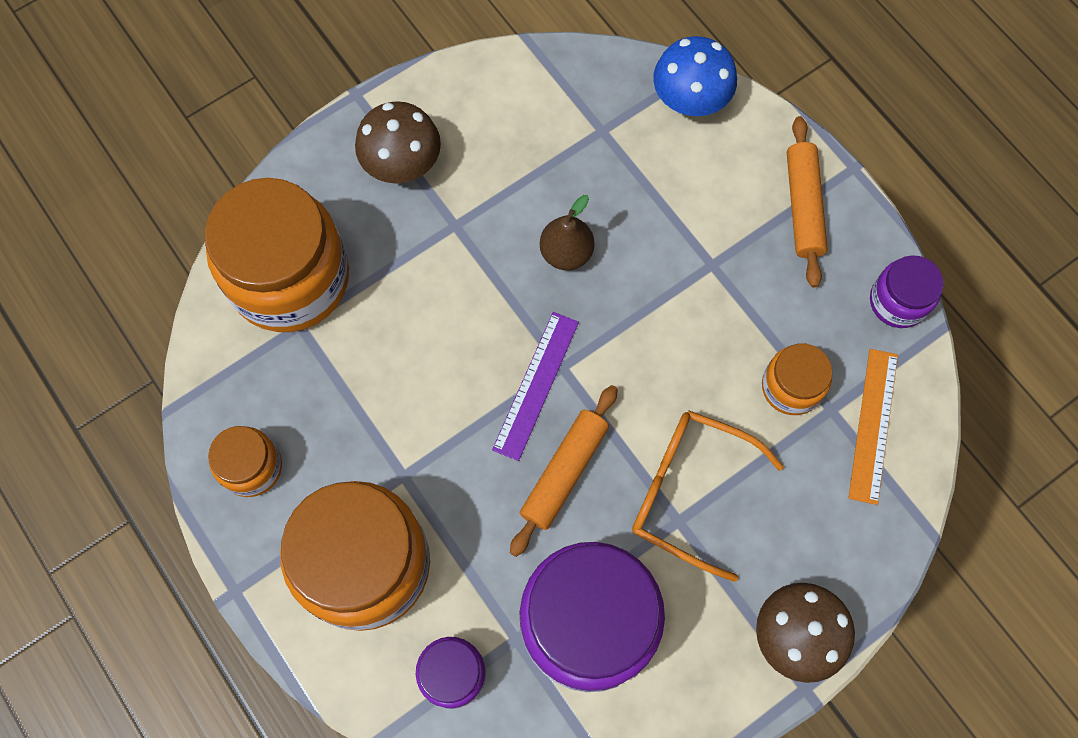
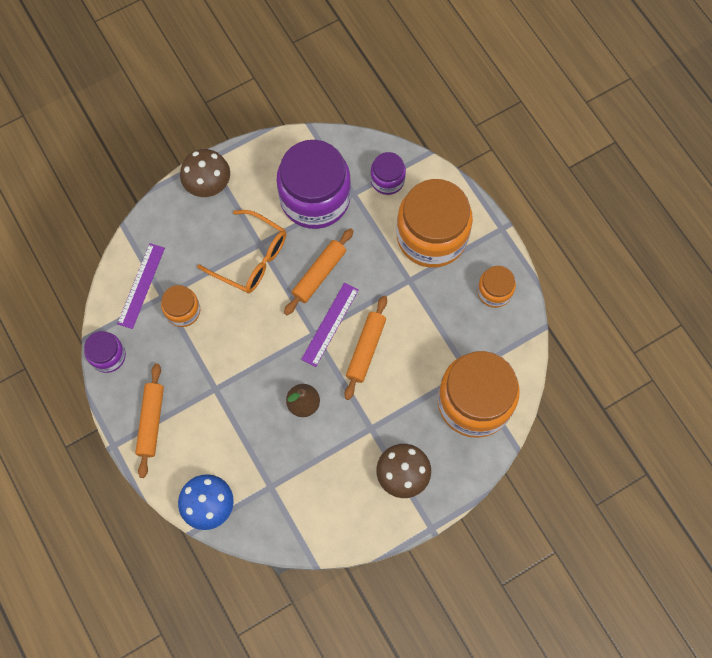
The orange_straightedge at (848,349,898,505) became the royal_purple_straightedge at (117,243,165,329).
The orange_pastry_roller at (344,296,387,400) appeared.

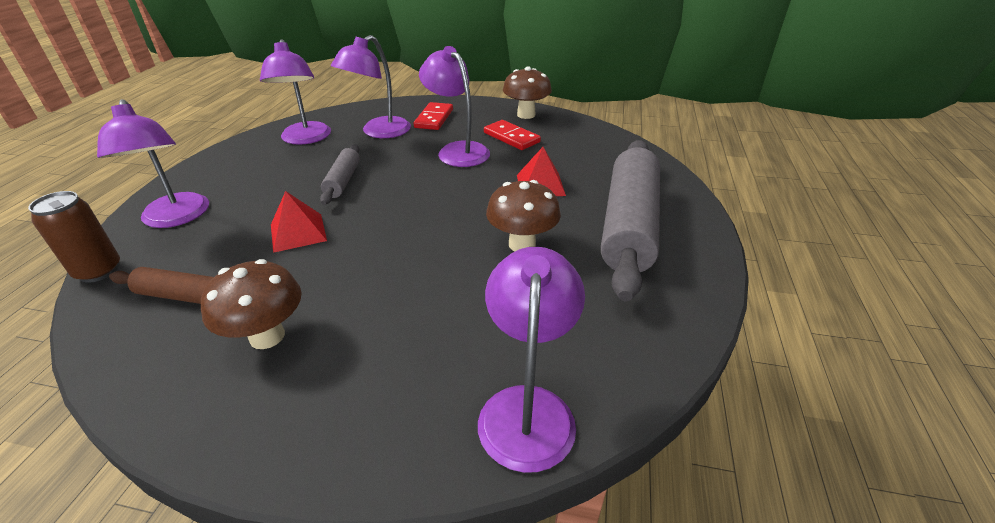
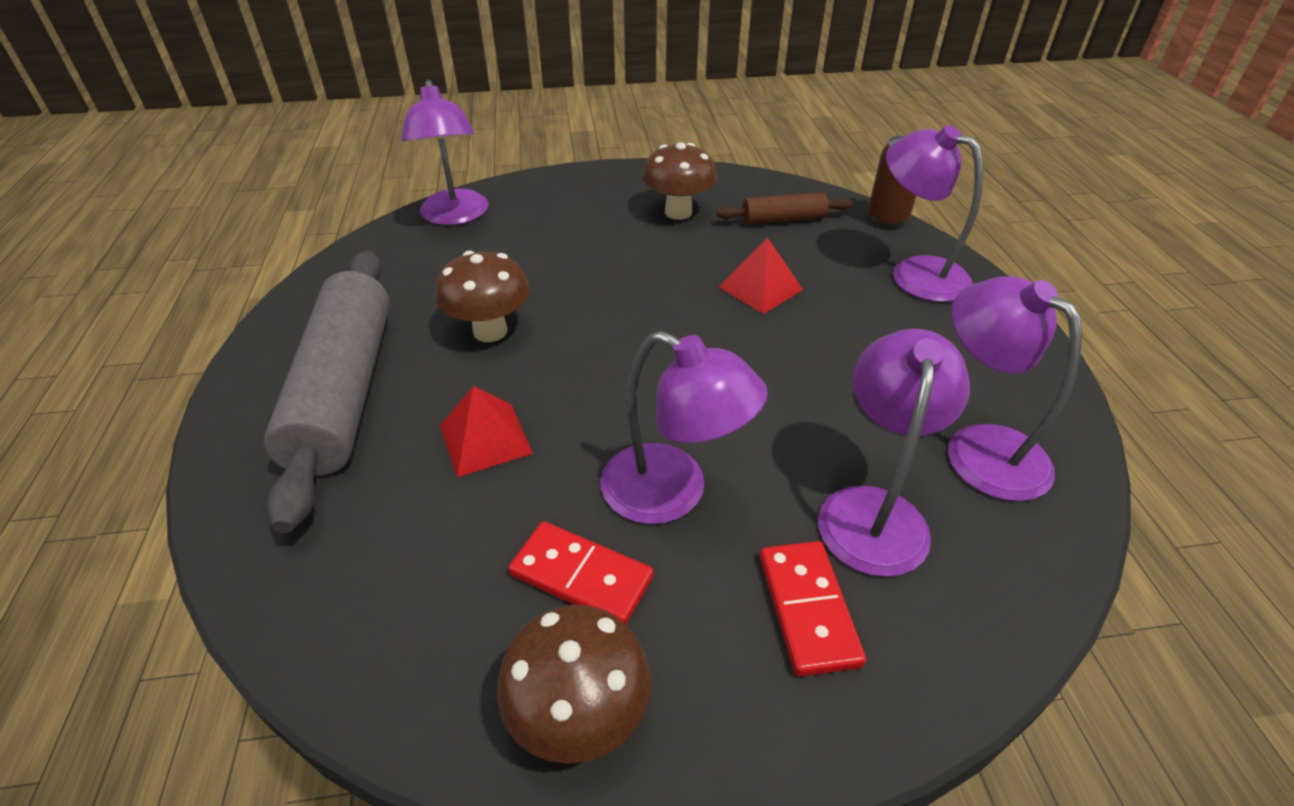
The ash-grey_pastry_roller at (320,144,360,205) disappeared.

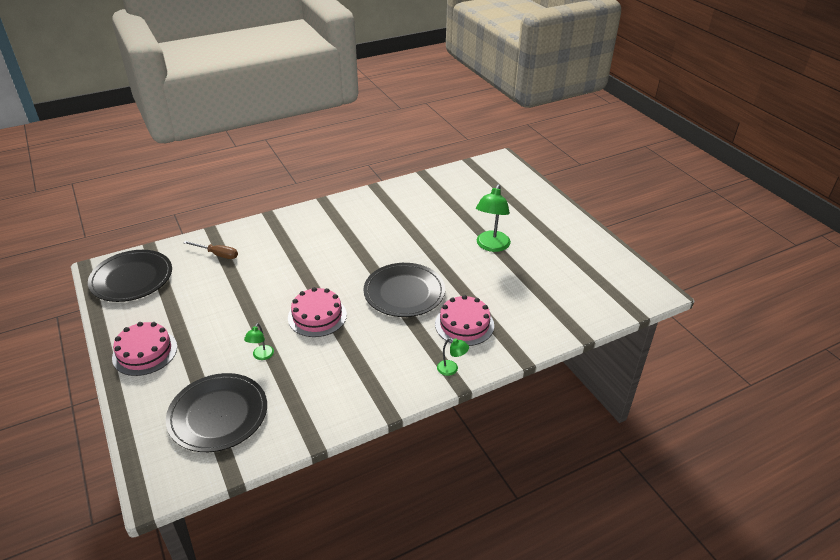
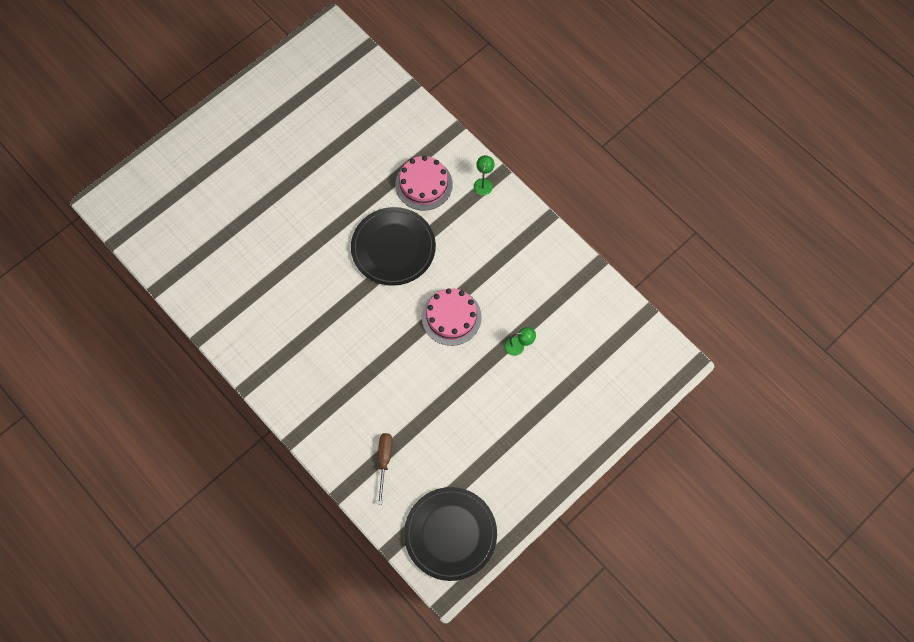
The rosy_gateau at (112,322,177,376) disappeared.
The black_dinner_plate at (166,373,267,452) disappeared.
The emerald_desk_lamp at (476,184,511,252) disappeared.

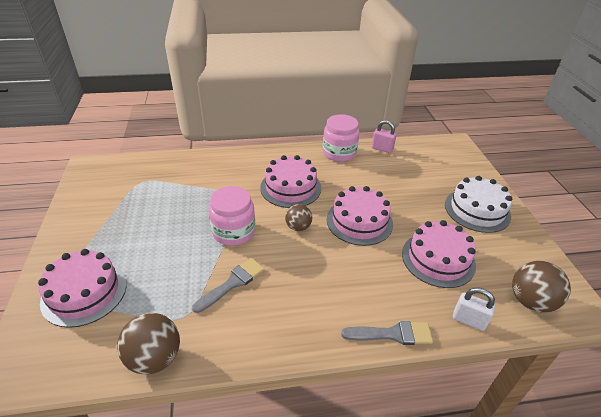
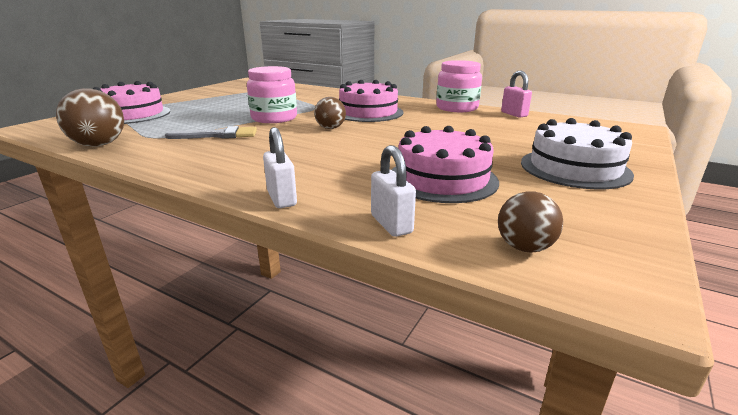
The ash-grey_paint_brush at (341,321,433,345) was replaced by the snow-white_small_lock at (263,127,297,208).
The brown_ball at (512,261,571,312) changed to 0.63 times the size.
The rosy_gateau at (327,186,393,246) disappeared.

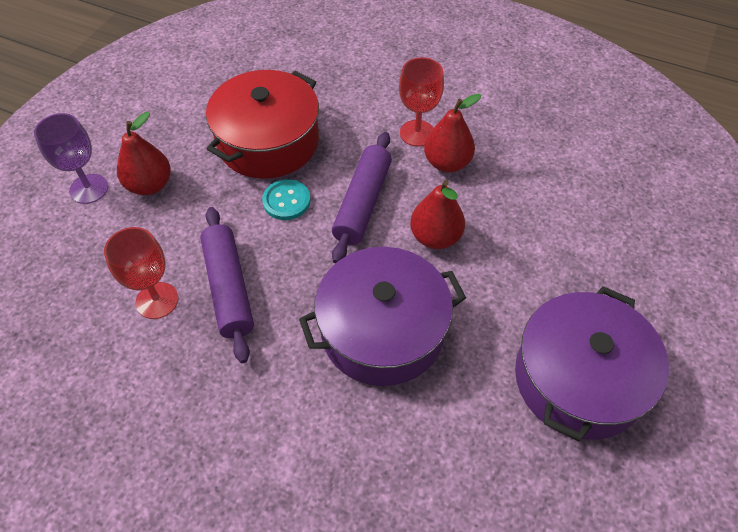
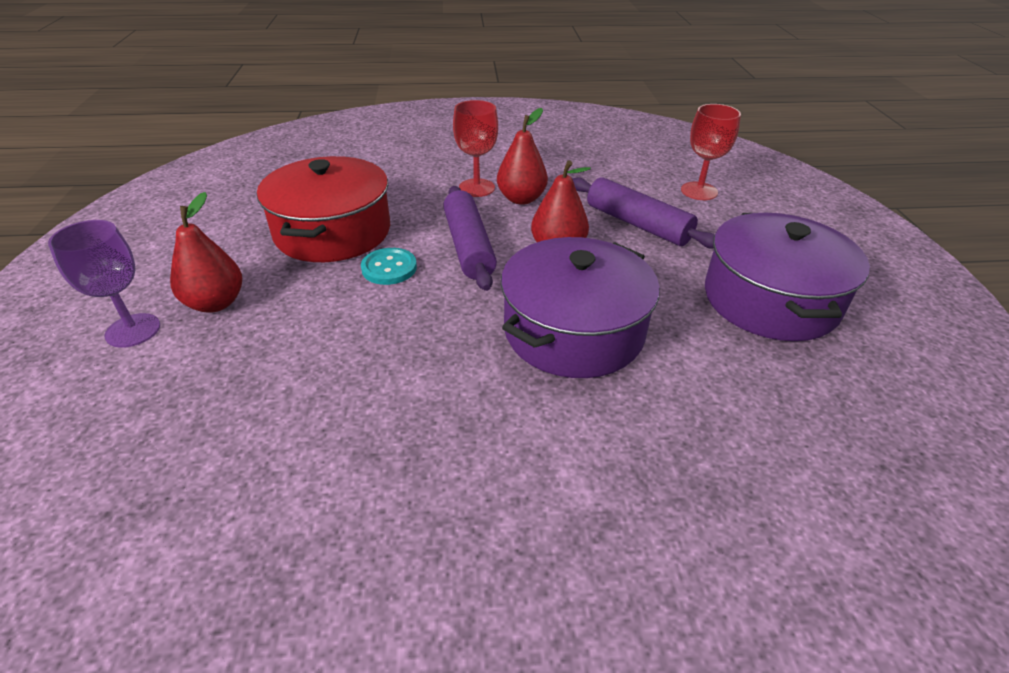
The royal_purple_pastry_roller moved from (200,207,254,363) to (572,177,715,248).
The red_chalice moved from (104,227,178,319) to (681,104,741,200).

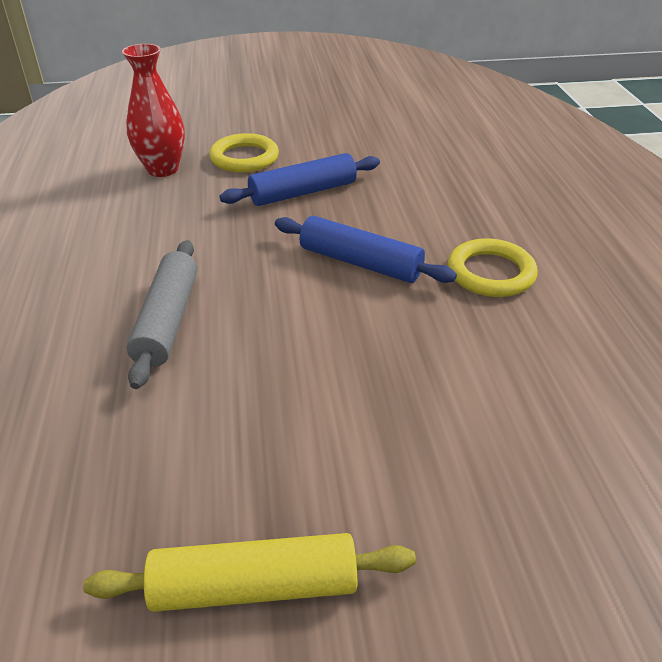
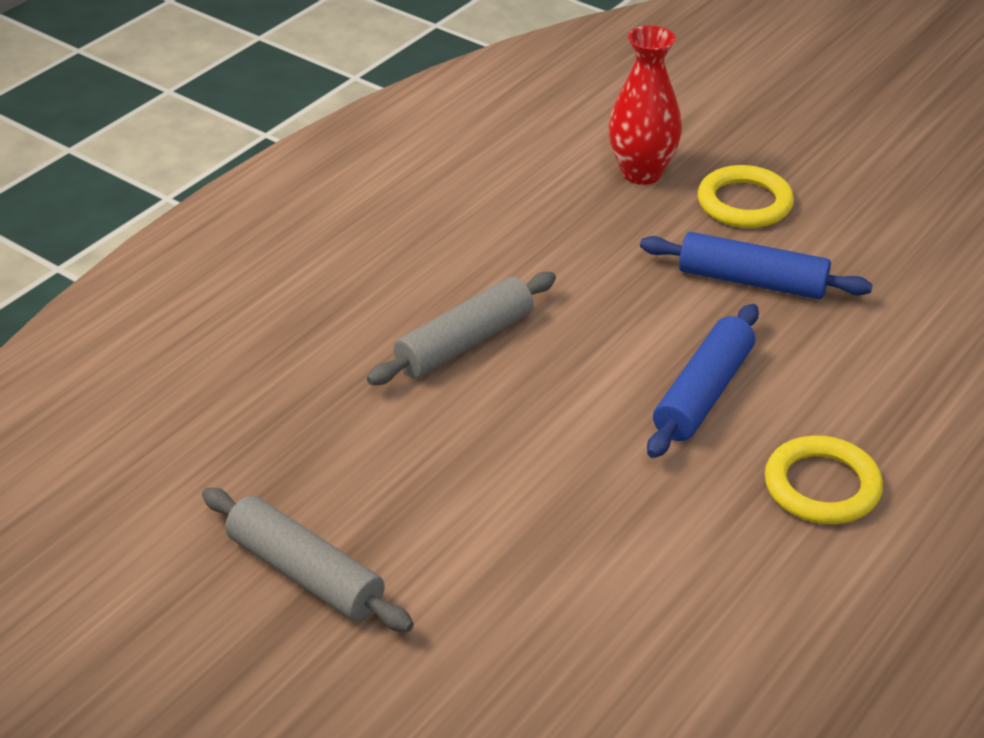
The golden_pastry_roller at (83,533,416,612) became the ash-grey_pastry_roller at (202,488,414,632).
The blue_pastry_roller at (275,216,457,283) turned 45 degrees clockwise.

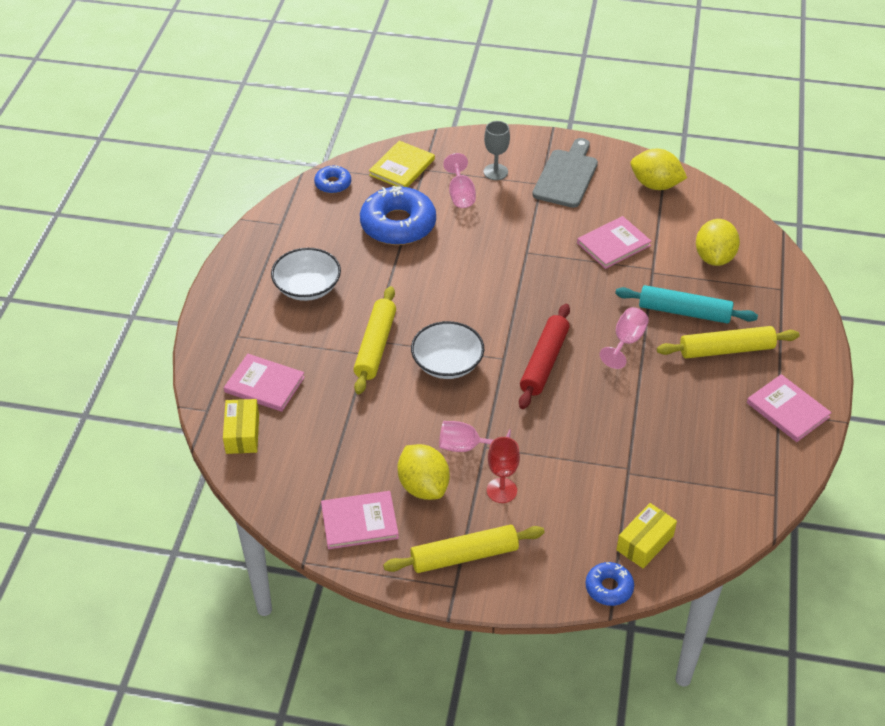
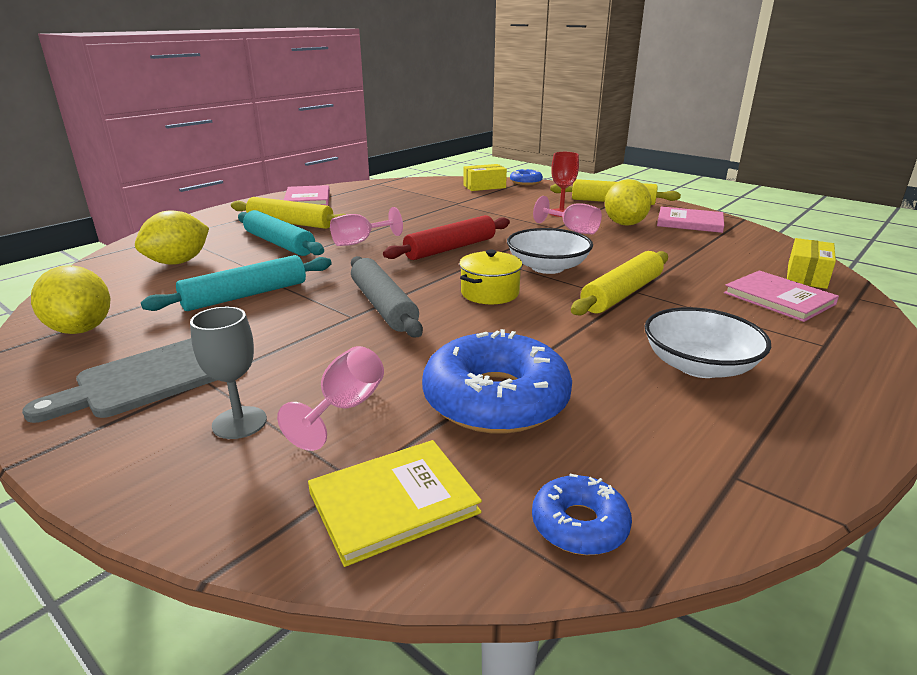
The rosy_hardcover at (577,216,651,269) was replaced by the turquoise_pastry_roller at (141,255,332,311).
The ash-grey_pastry_roller at (351,256,423,337) appeared.
The golden_cooking_pot at (459,250,523,304) appeared.

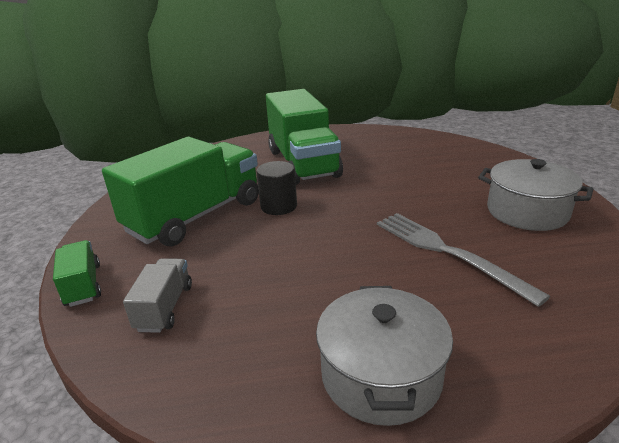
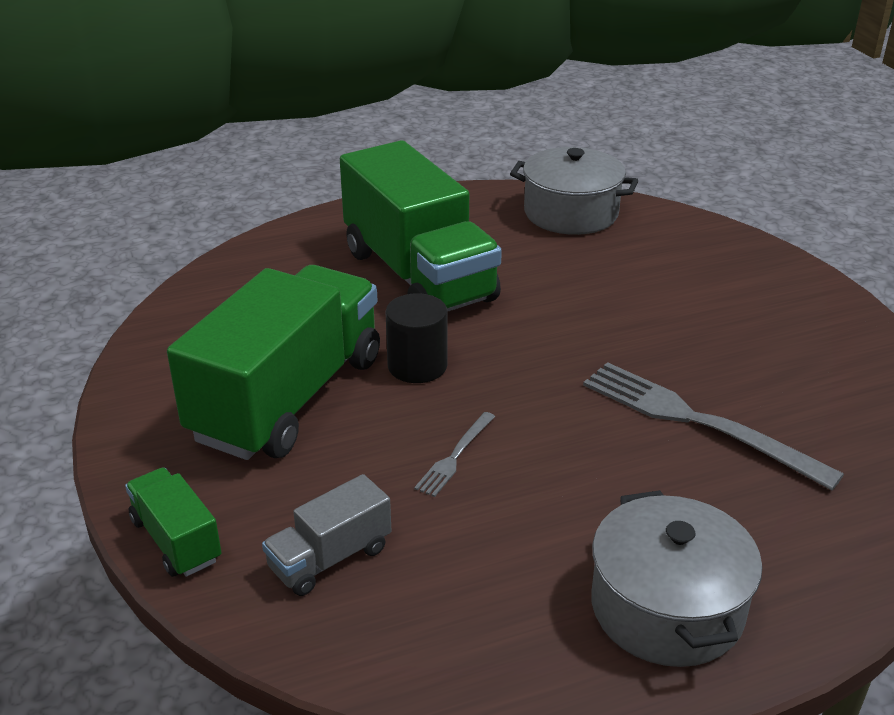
The ash-grey_truck at (123,259,192,333) turned 120 degrees counterclockwise.
The ash-grey_fork at (414,412,495,497) appeared.
The ash-grey_cooking_pot moved from (478,159,593,231) to (510,147,638,235).

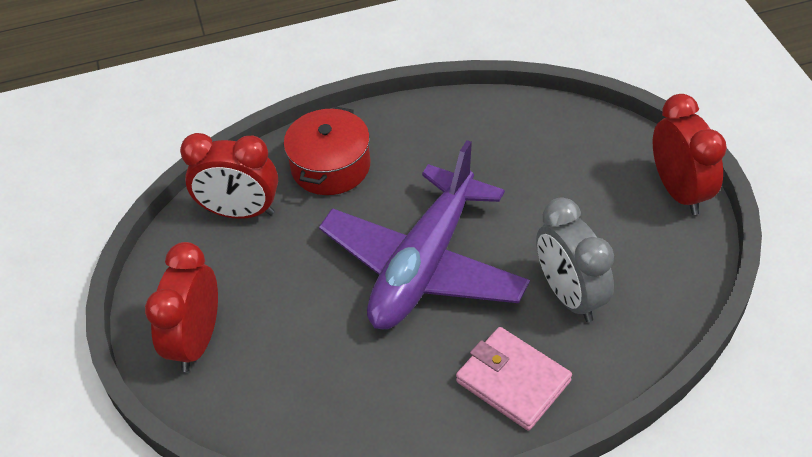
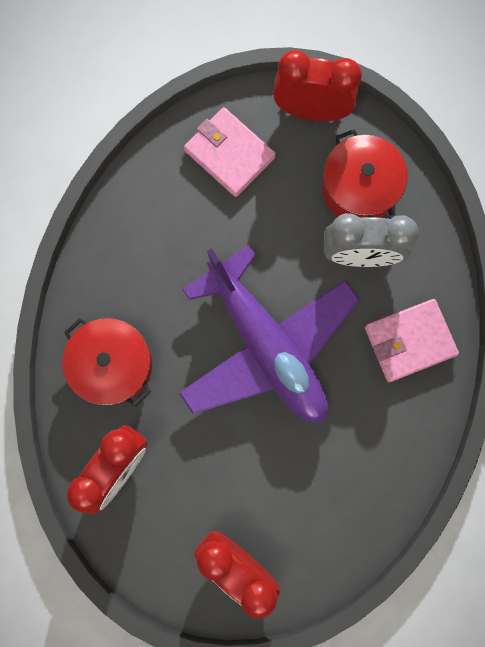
The rosy_wallet at (184,107,276,197) appeared.
The red_cooking_pot at (322,129,408,219) appeared.

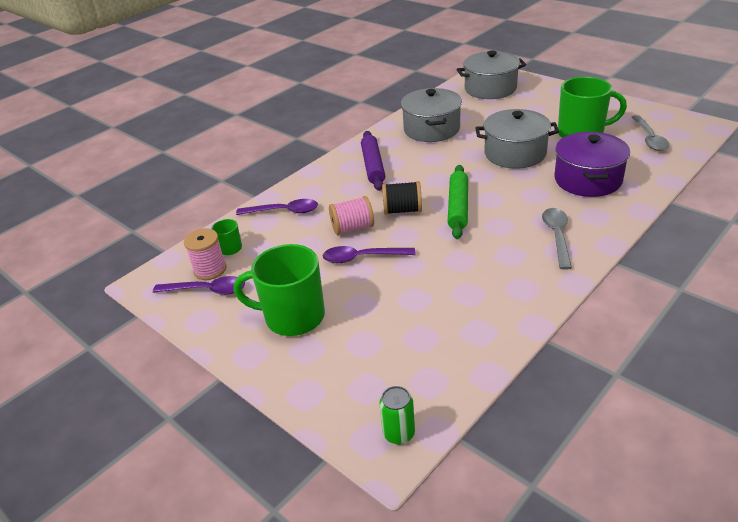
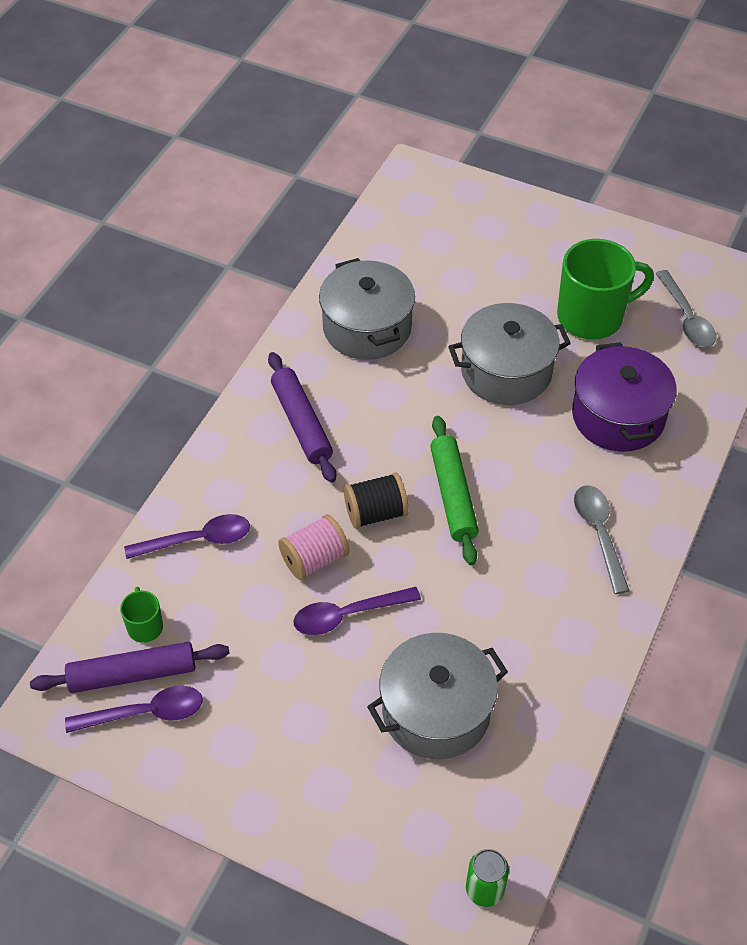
The rosy_reel_of_thread at (184,228,226,280) was replaced by the royal_purple_pastry_roller at (30,642,230,693).
The ash-grey_cooking_pot moved from (456,50,527,99) to (367,633,508,759).
The emerald_mug at (234,244,325,336) disappeared.

